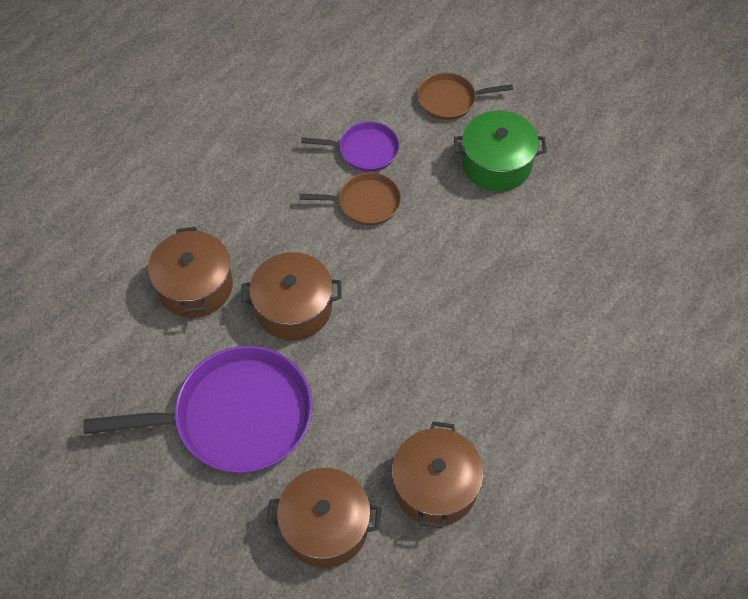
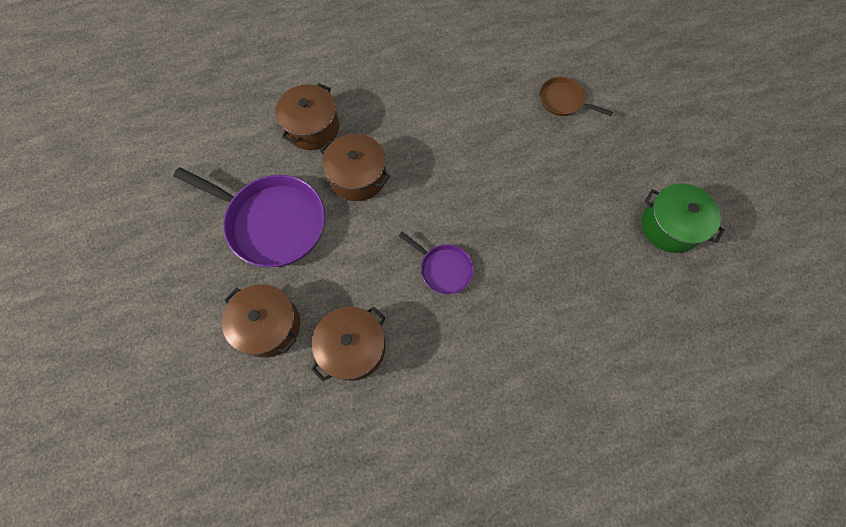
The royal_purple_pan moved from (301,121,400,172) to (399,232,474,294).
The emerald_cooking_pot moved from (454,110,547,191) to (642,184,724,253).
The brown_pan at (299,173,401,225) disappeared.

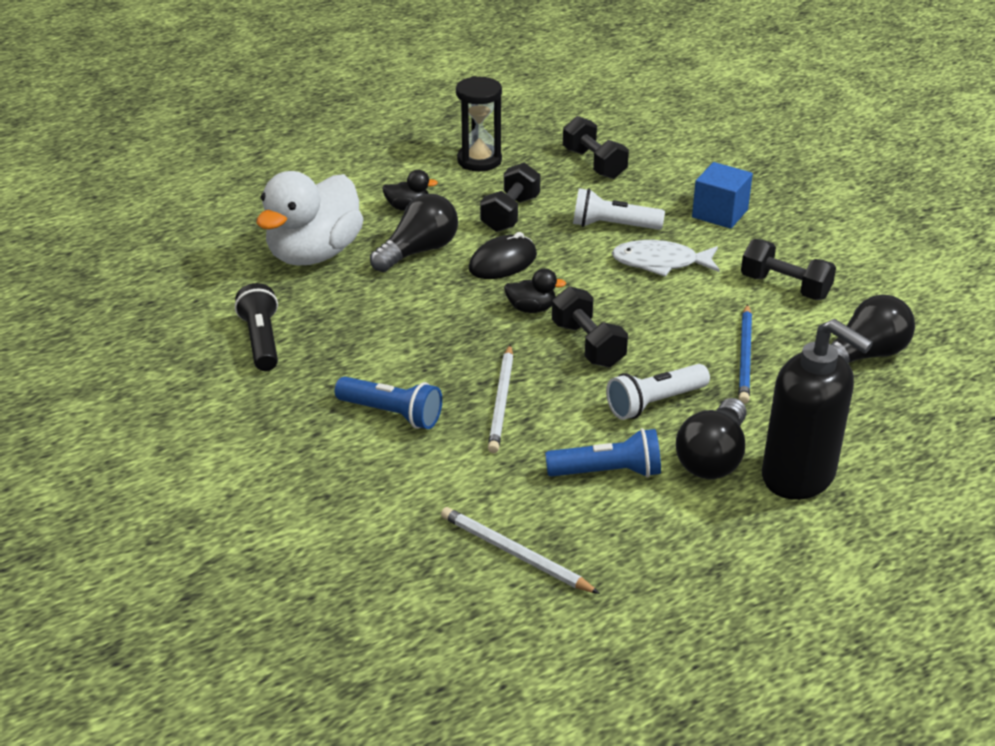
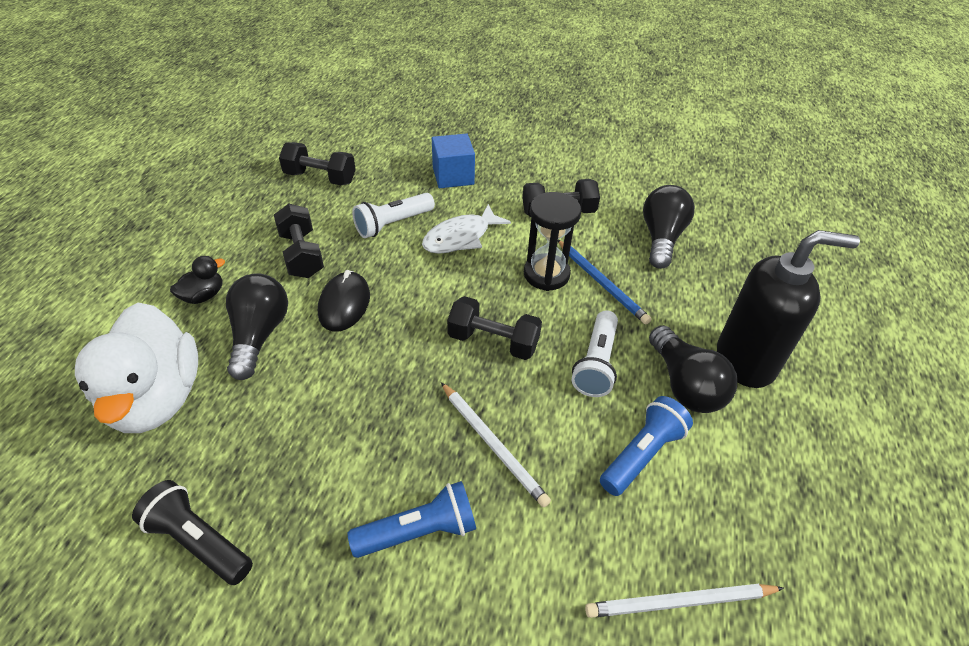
The black_sandglass moved from (456,76,502,171) to (524,192,581,291).
The black_rubber_duck at (504,268,566,313) disappeared.

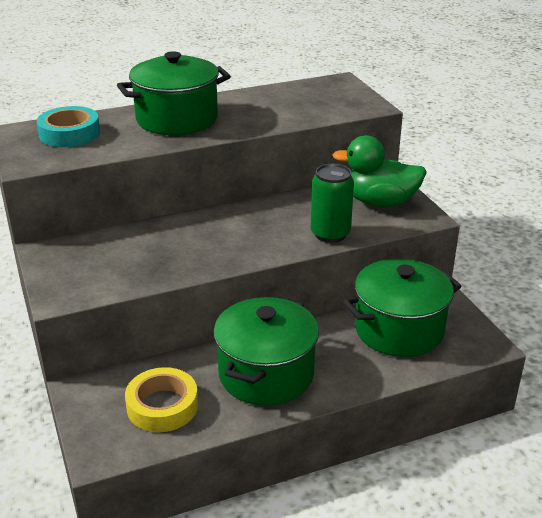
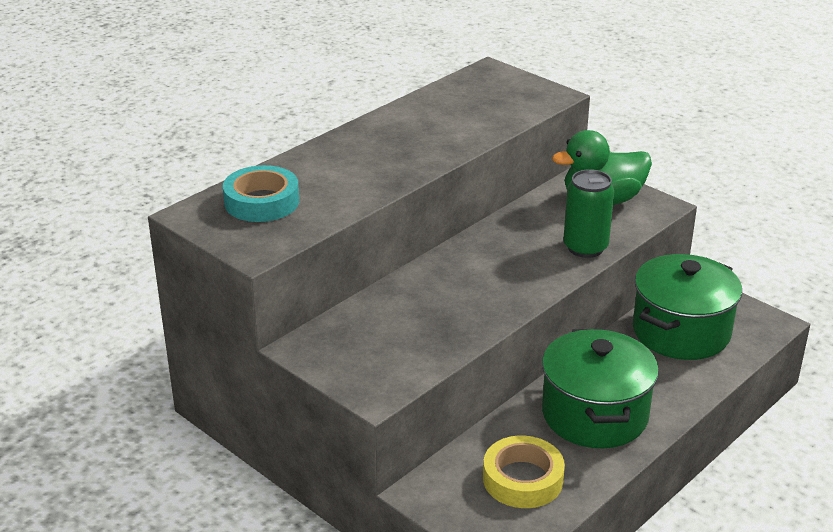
The emerald_cooking_pot at (117,51,231,135) disappeared.

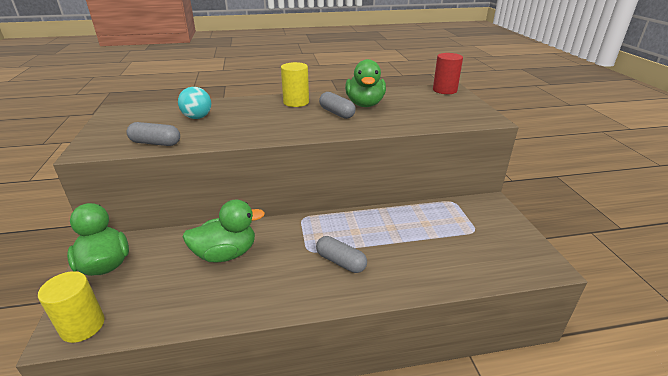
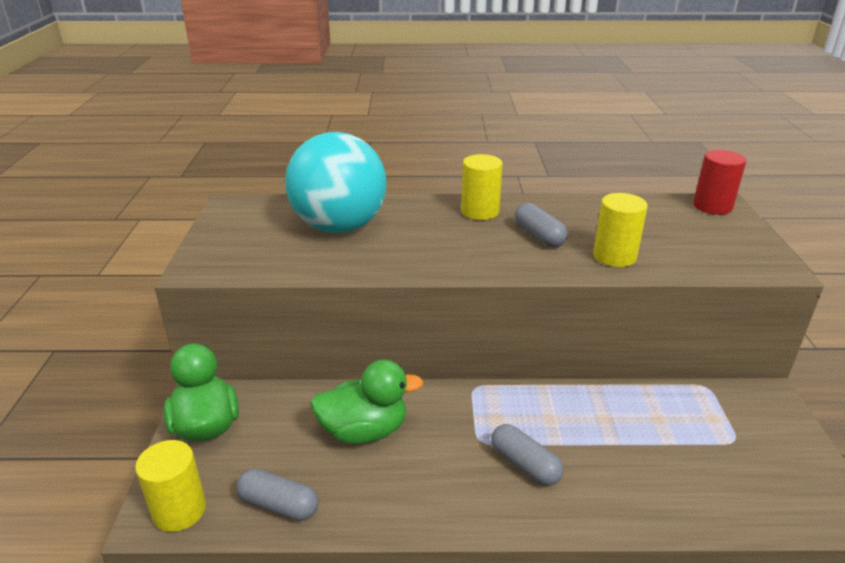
The ash-grey_capsule moved from (127,122,180,146) to (236,469,319,521).
The turquoise_ball at (178,87,211,119) changed to 2.19 times the size.
The golden_solid_cylinder at (593,193,648,267) appeared.
The emerald_rubber_duck at (345,59,386,107) disappeared.

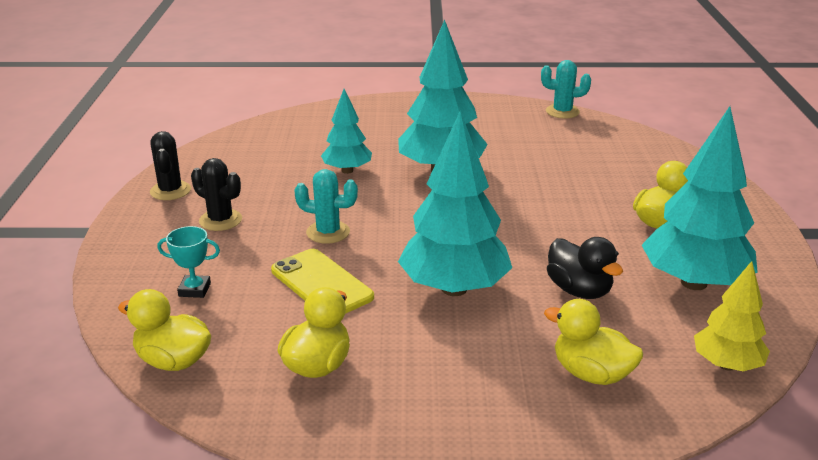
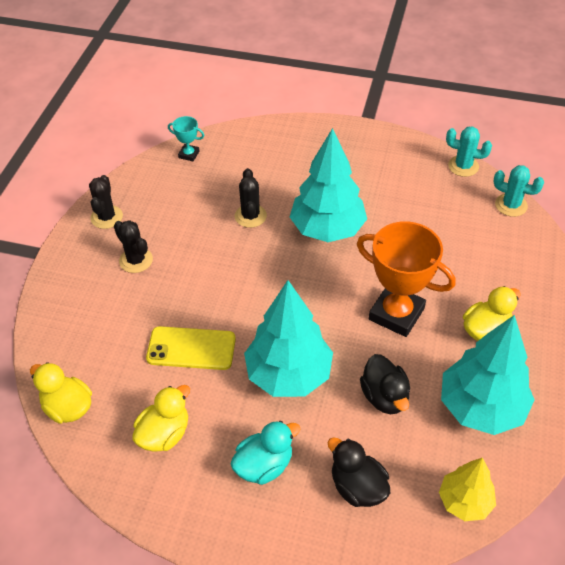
The golden_phone at (271,249,374,314) turned 60 degrees counterclockwise.
The turquoise_prize_cup moved from (157,226,220,298) to (168,116,205,161).
The turquoise_rubber_duck at (231,421,300,485) appeared.
The turquoise_toy_tree at (321,89,372,174) was replaced by the black_prickly_plant at (235,168,267,228).
The golden_rubber_duck at (544,299,643,385) became the black_rubber_duck at (328,437,390,507).
The orange_prize_cup at (357,221,455,337) appeared.
The turquoise_prickly_plant moved from (294,169,358,244) to (493,165,544,217).

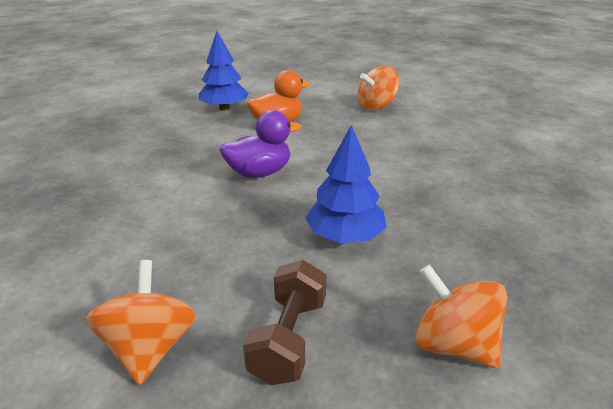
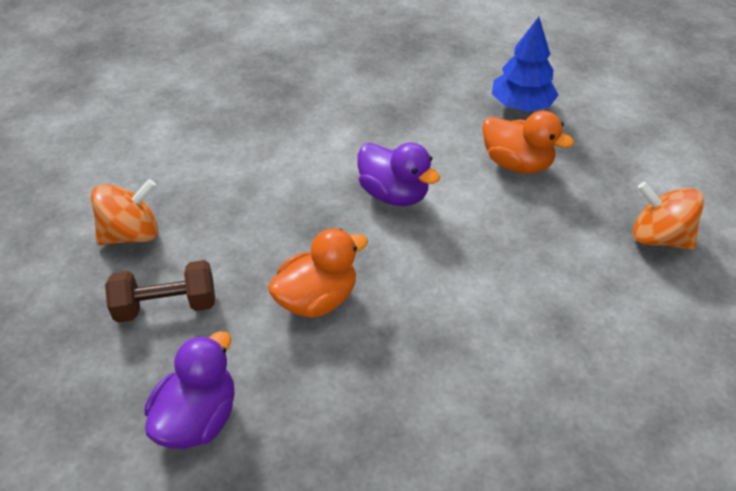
The orange_whirligig at (415,264,507,368) was replaced by the royal_purple_rubber_duck at (144,331,234,449).
The blue_toy_tree at (305,125,387,243) was replaced by the orange_rubber_duck at (268,228,368,318).

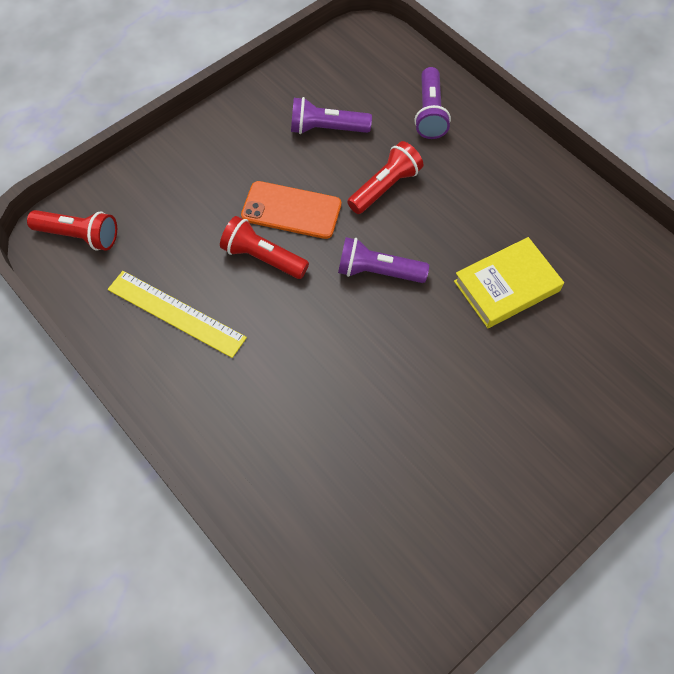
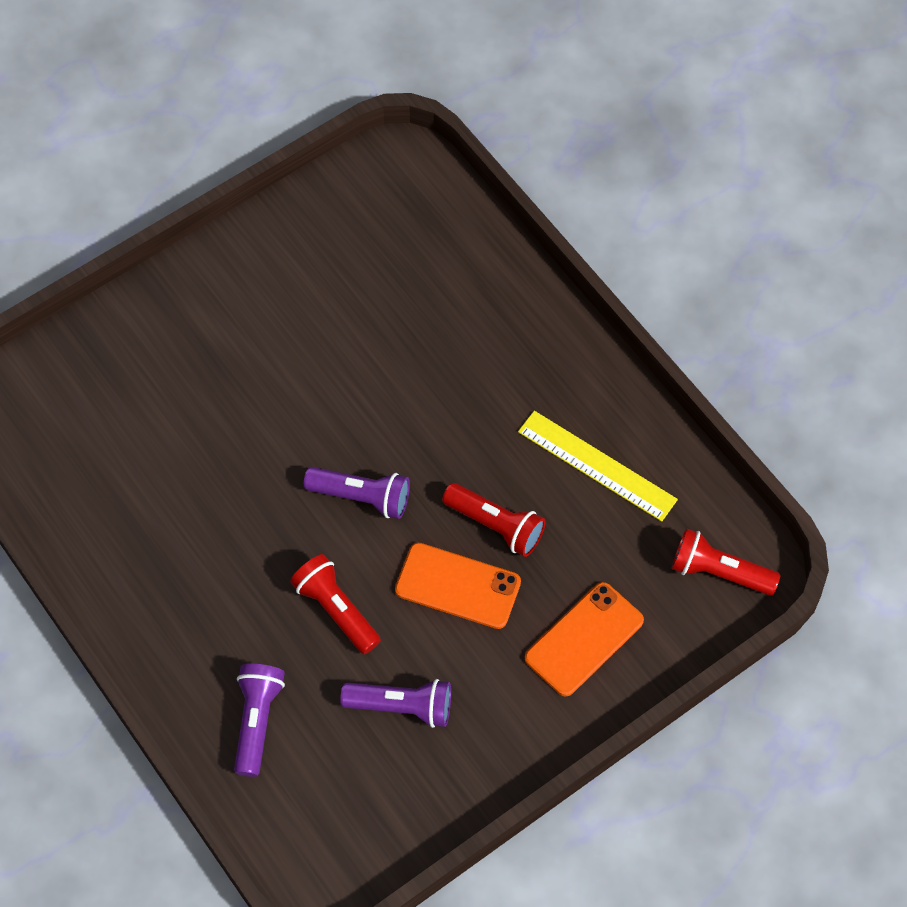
The red_flashlight at (347,141,423,214) turned 90 degrees clockwise.
The orange_phone at (525,582,644,697) appeared.
The golden_hardcover at (454,237,564,328) disappeared.

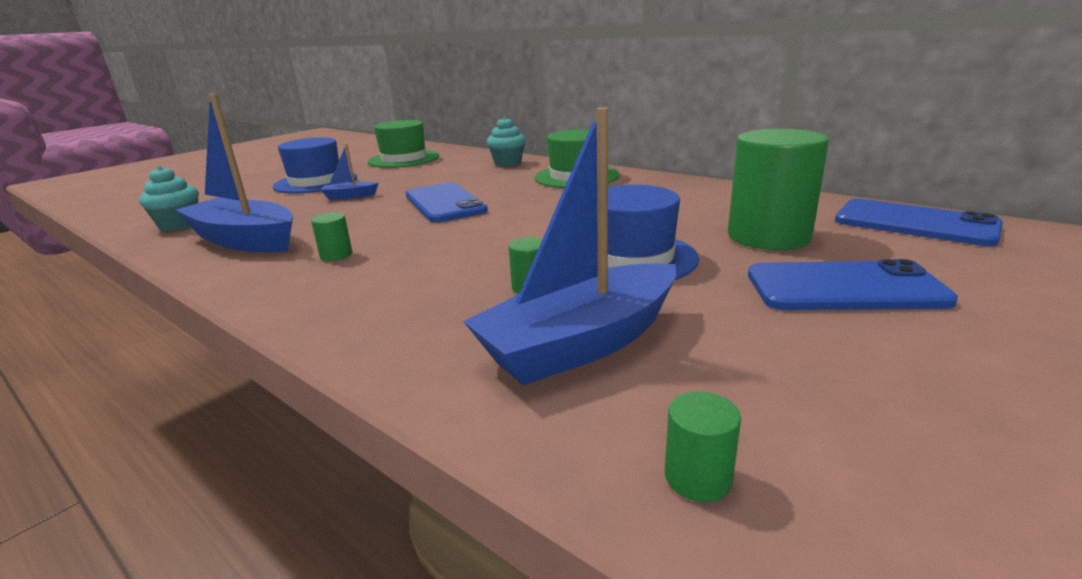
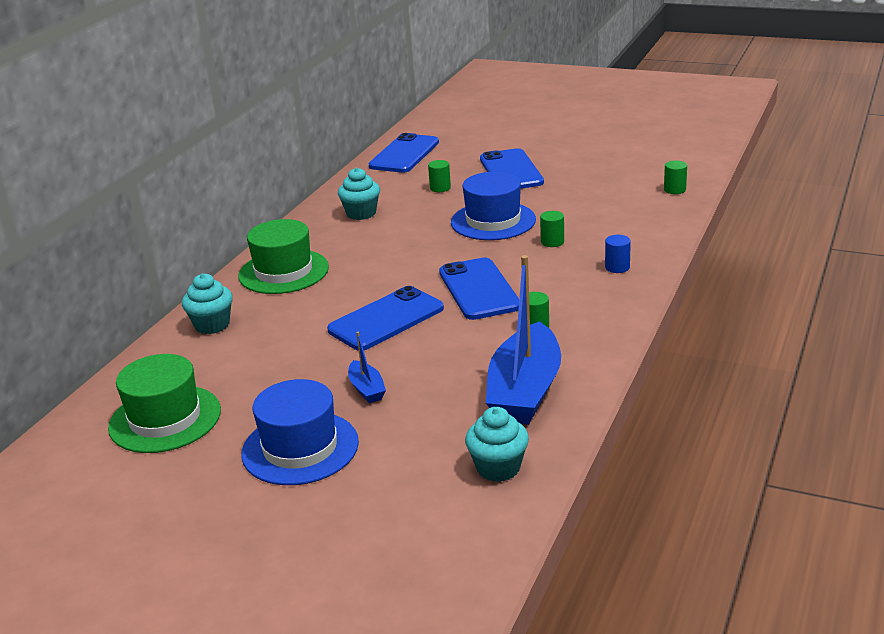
The turquoise_muffin at (338,168,380,220) appeared.
The emerald_solid_cylinder at (728,129,829,250) changed to 0.41 times the size.
The blue_phone at (439,257,519,320) appeared.
The blue_solid_cylinder at (605,235,631,273) appeared.
The blue_toy_boat at (463,107,676,385) disappeared.

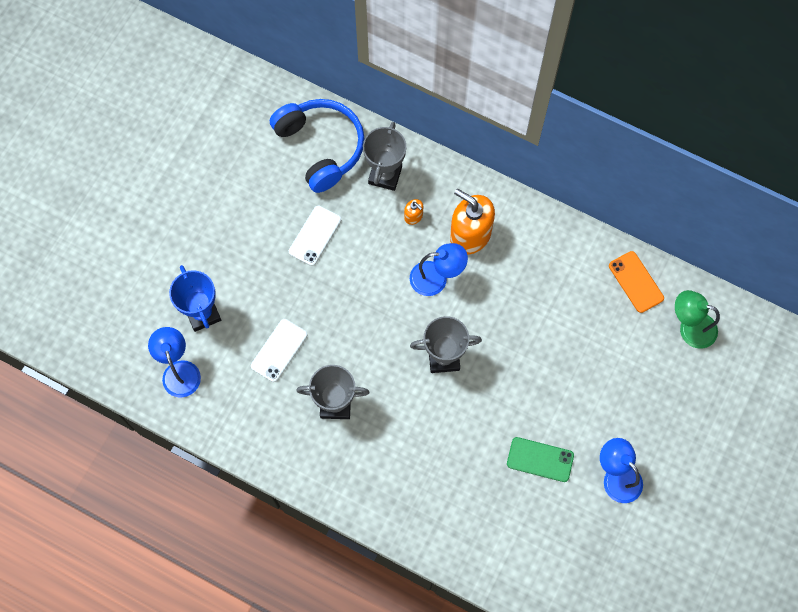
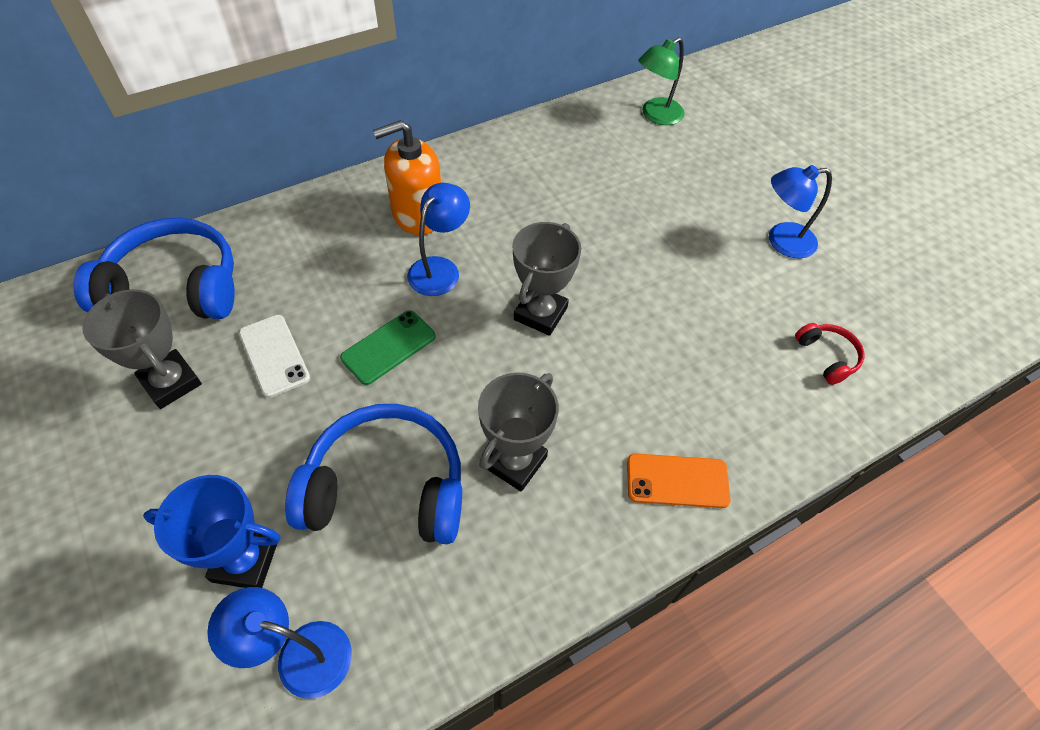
The ash-grey_prize_cup moved from (363,122,406,191) to (82,289,202,409).
The snow-white_phone at (251,319,308,382) was replaced by the blue_over-ear_headphones at (285,404,462,544).
The emerald_phone moved from (507,437,574,482) to (340,310,436,385).
The orange_phone moved from (609,251,664,313) to (627,453,731,508).
The red_over-ear_headphones at (795,323,864,385) appeared.
The orange_soap_dispenser at (404,199,423,225) disappeared.

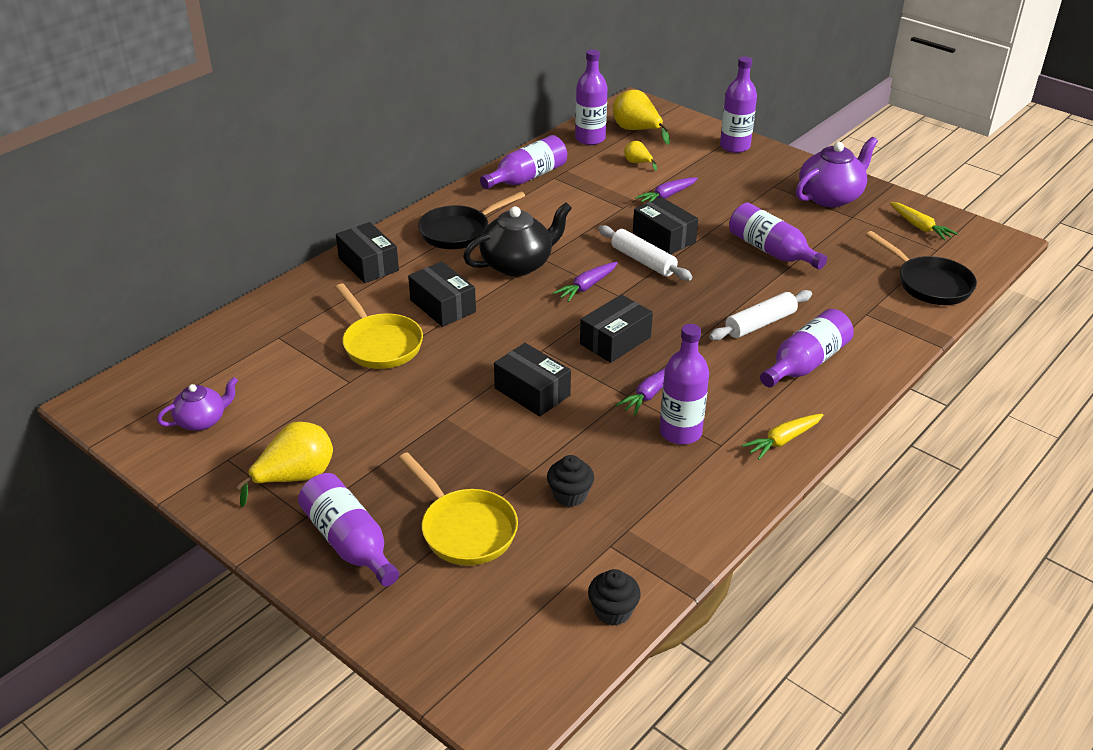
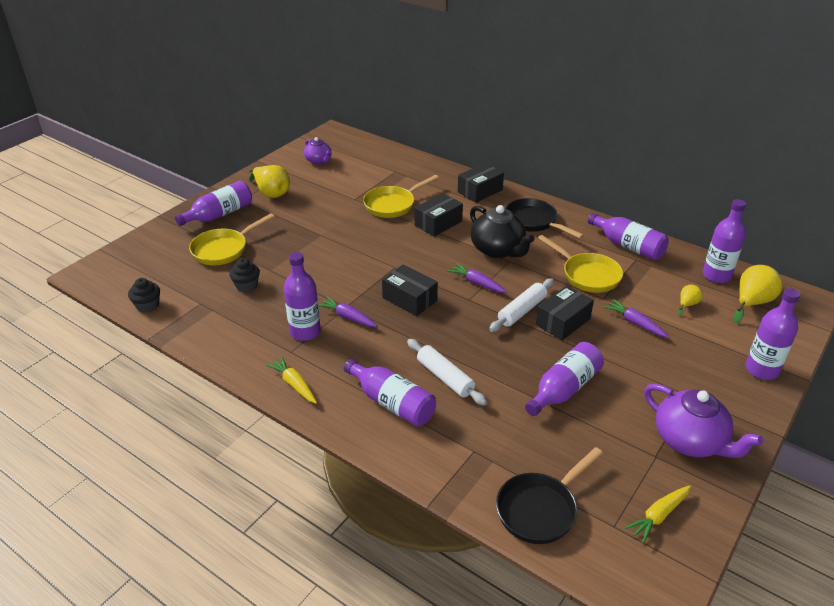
The golden_pan at (538,235,623,293) appeared.
The black_parcel at (494,343,571,417) disappeared.

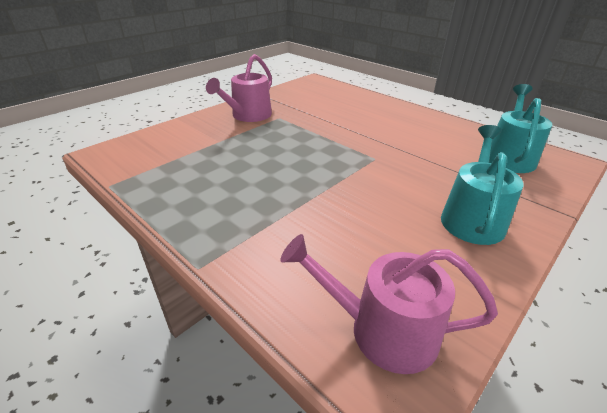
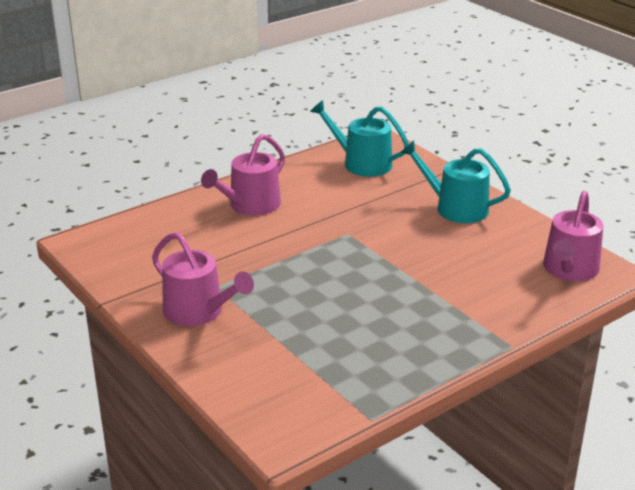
The rosy_sprinkling_can at (201,134,285,216) appeared.

